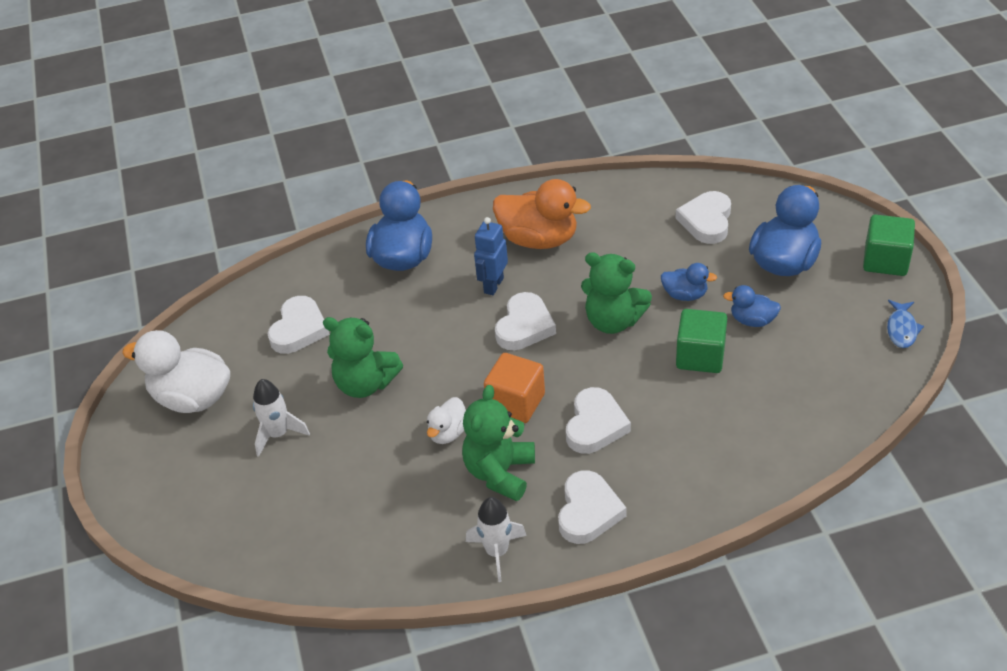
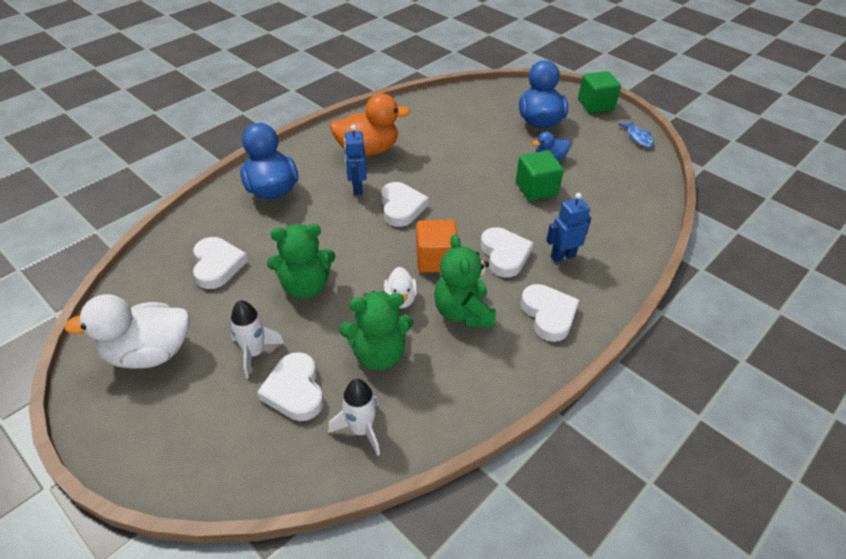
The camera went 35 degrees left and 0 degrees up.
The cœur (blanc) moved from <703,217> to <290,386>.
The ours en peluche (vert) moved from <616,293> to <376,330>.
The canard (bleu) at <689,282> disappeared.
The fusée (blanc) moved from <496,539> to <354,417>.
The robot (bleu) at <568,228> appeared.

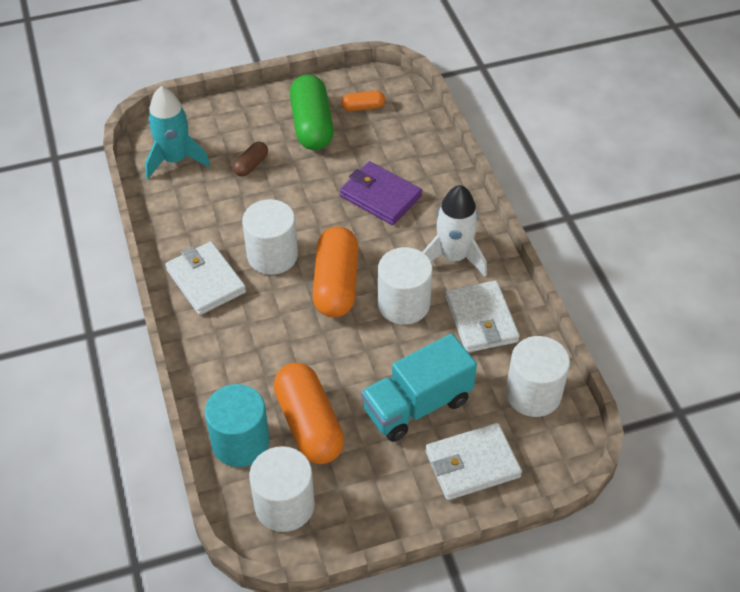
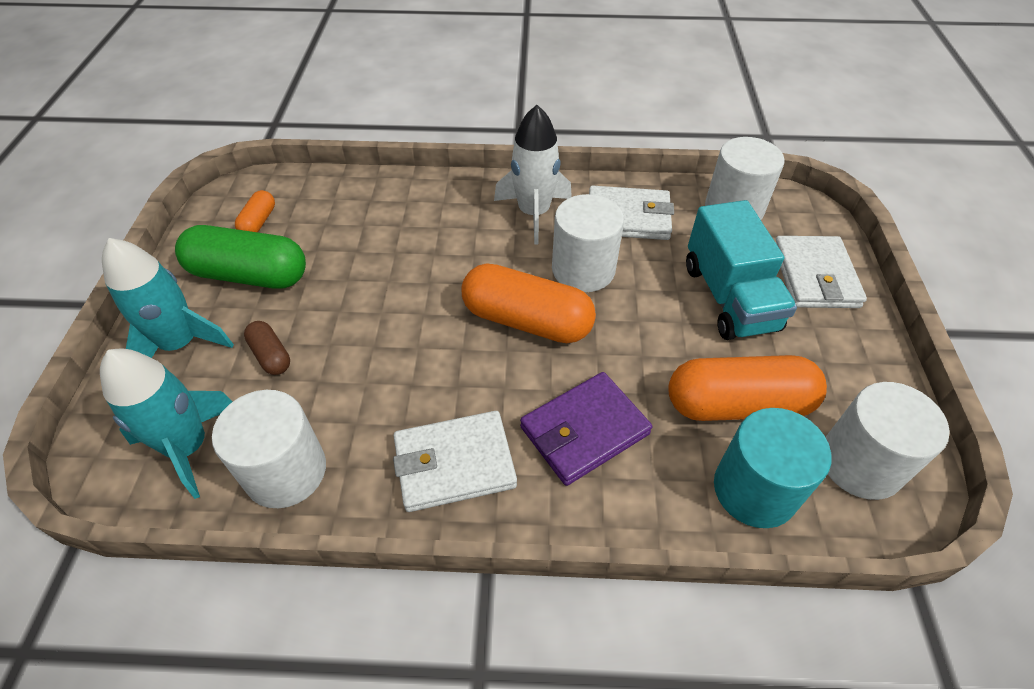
The camera went 70 degrees left and 0 degrees up.
The portefeuille (violet) moved from <381,193> to <586,429>.
The cylindre (blanc) moved from <270,237> to <269,449>.
The fusée (turquoise) at <168,298> appeared.

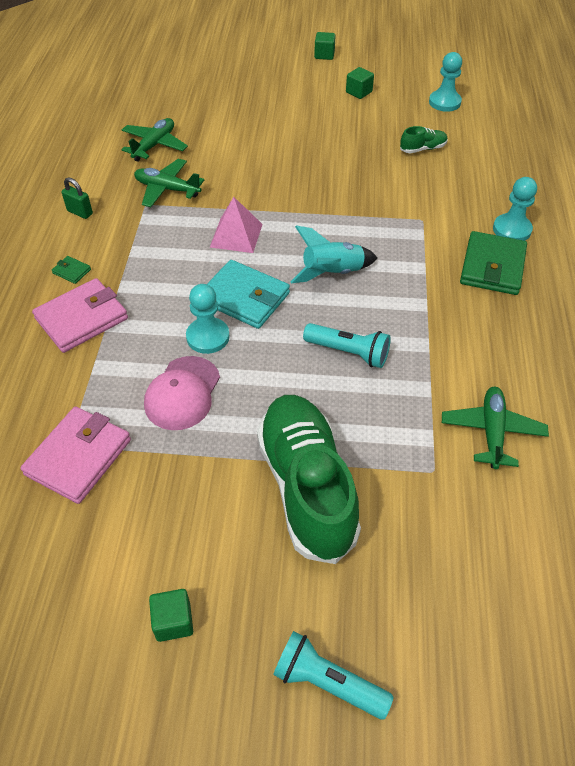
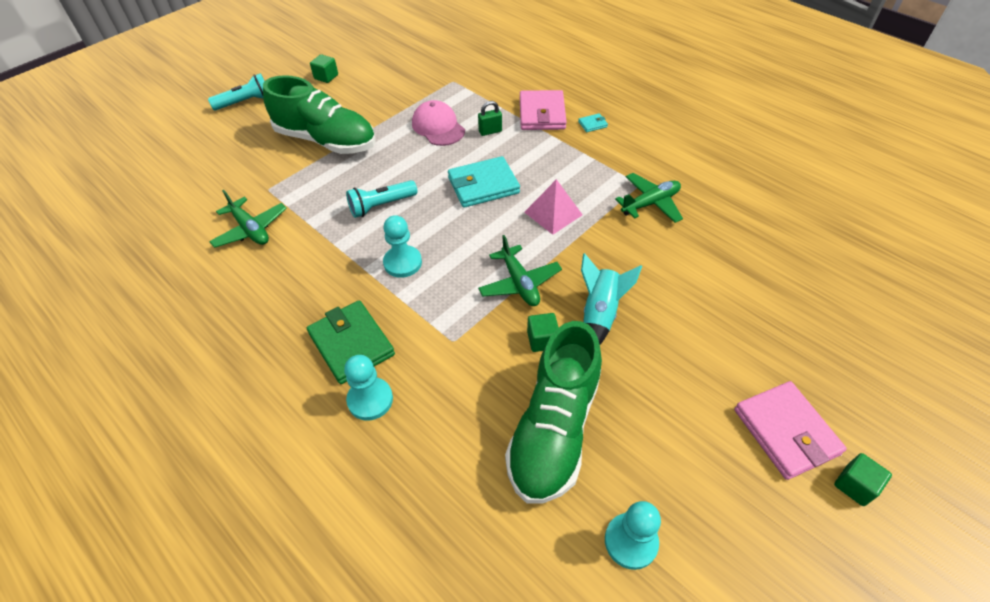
The camera went 130 degrees right and 0 degrees up.
The cube (vert) moved from <360,83> to <543,332>.
The avion (vert) moved from <154,140> to <520,270>.
The chaussure (vert) at <424,139> changed to 2.45 times the size.
The cadenas (vert) moved from <77,198> to <490,118>.
The fusée (turquoise) moved from <333,254> to <611,299>.
The portefeuille (vert) at <71,270> became the portefeuille (turquoise) at <593,122>.
The pion (turquoise) moved from <208,319> to <402,246>.
The portefeuille (rose) moved from <75,455> to <790,430>.

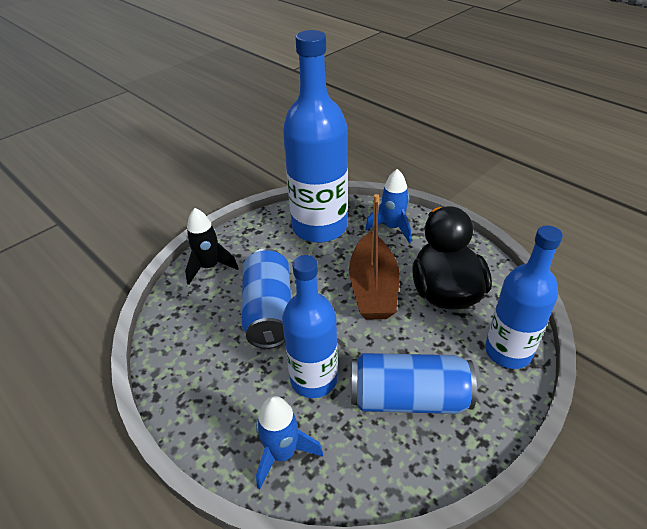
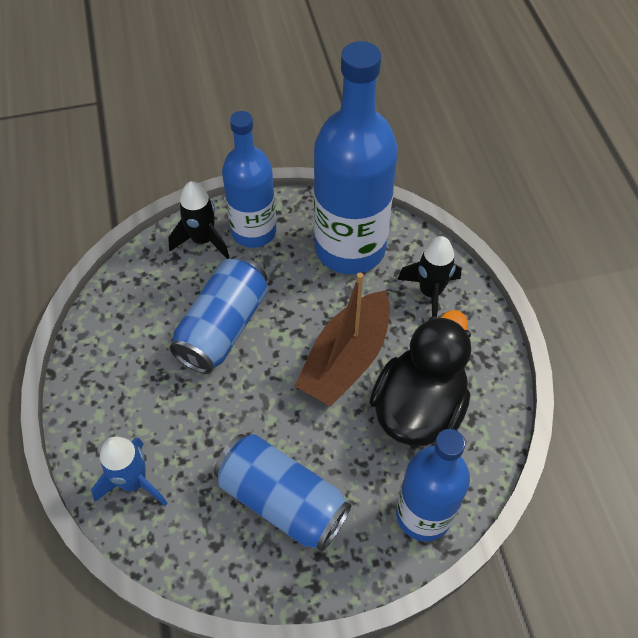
The camera went 30 degrees right and 15 degrees up.
The fusée (bleu) at <388,206> became the fusée (noir) at <429,276>.
The bouteille (bleu) moved from <310,326> to <249,179>.

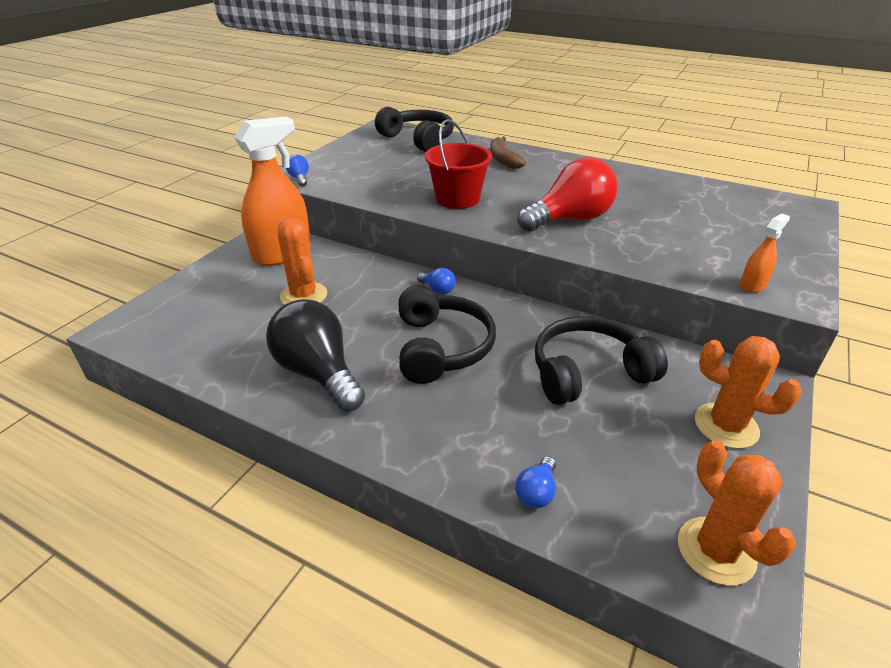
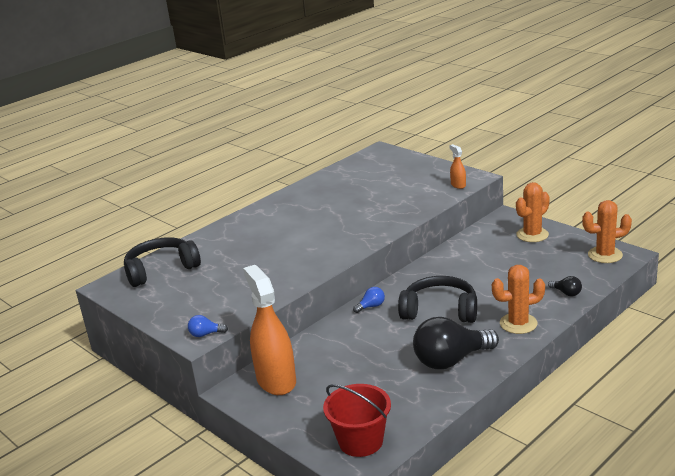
The camera went 70 degrees left and 10 degrees down.
The seau (rouge) moved from <458,164> to <357,420>.
The banane (marron) at <508,153> disappeared.
The ampoule (rouge) at <567,194> disappeared.
The cactus (orange) moved from <302,261> to <518,299>.
The casque audio (noir) at <601,360> disappeared.
The ampoule (bleu) at <535,482> became the ampoule (noir) at <565,286>.

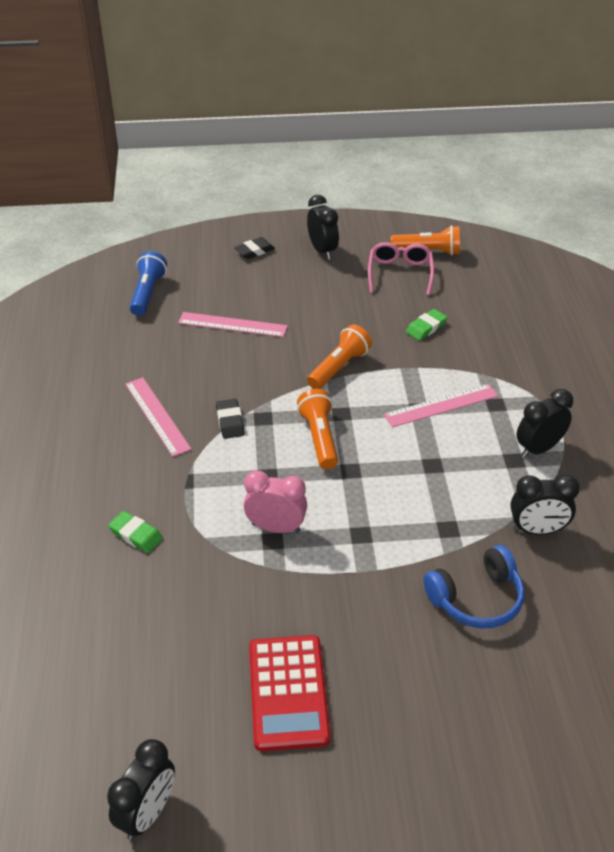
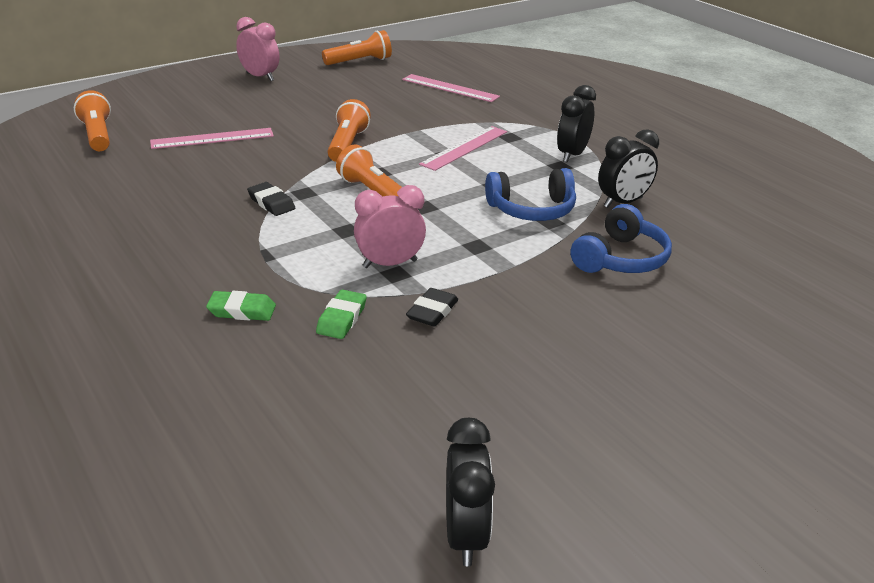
The camera went 30 degrees left and 10 degrees down.
The réveil (noir) at <323,227> became the réveil (rose) at <257,49>.
The gomme (noir) moved from <254,248> to <432,307>.
The lunettes (rose) at <401,268> disappeared.
The lampe de poche (bleu) at <148,283> became the lampe de poche (orange) at <92,120>.
The gomme (vert) moved from <427,325> to <341,314>.
The règle (rose) moved from <158,417> to <451,88>.
The calculatrice (rouge) at <289,693> disappeared.
The casque audio (bleu) at <530,194> appeared.

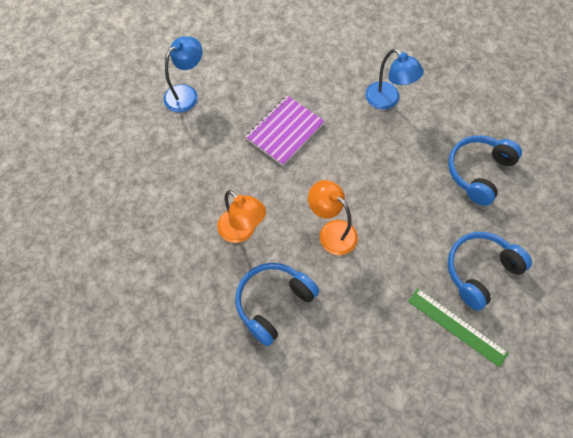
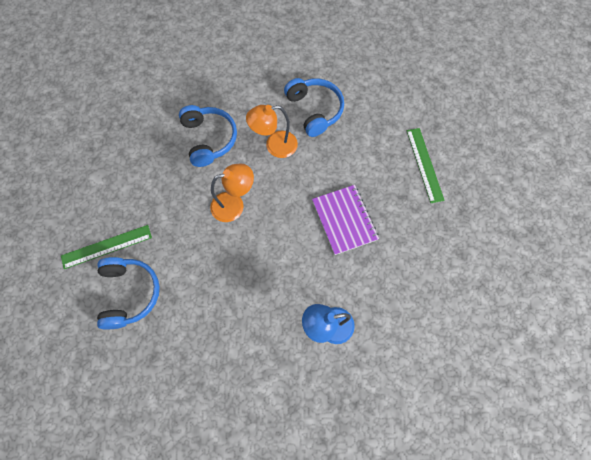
The camera went 120 degrees right and 5 degrees up.
The lampe (bleu) at <182,74> was replaced by the règle (vert) at <426,165>.
The casque audio (bleu) moved from <485,170> to <314,107>.

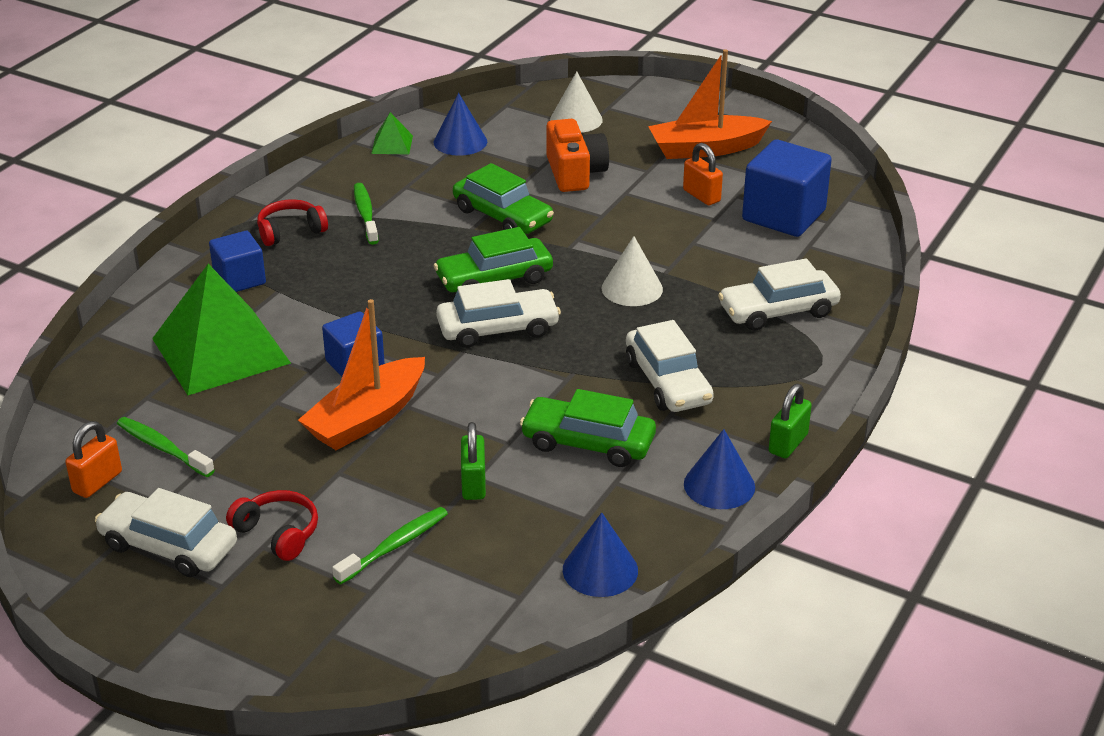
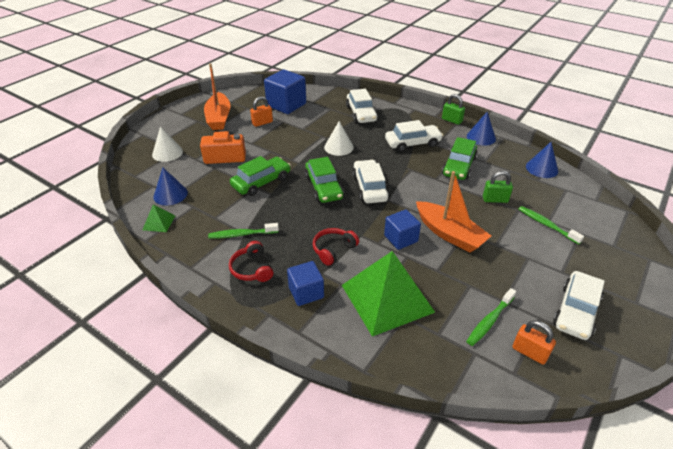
The camera went 85 degrees left and 5 degrees up.
The casque audio (rouge) moved from <272,525> to <336,247>.

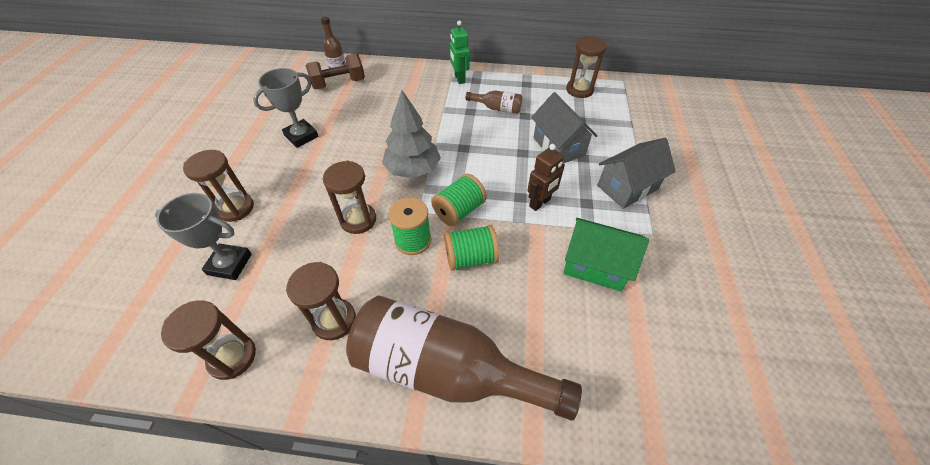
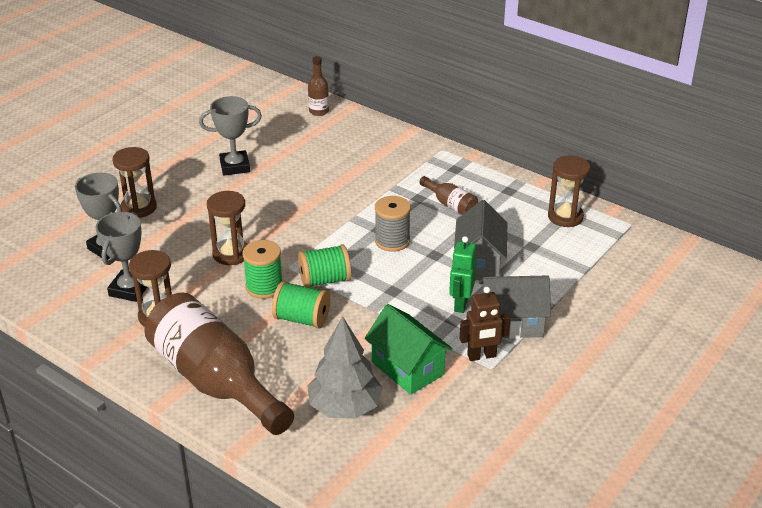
The camera went 30 degrees right and 15 degrees down.
The robot (vert) moved from <460,52> to <463,274>.
The haltère (marron) at <335,71> disappeared.
The arbre (gris) moved from <411,134> to <345,367>.
The robot (marron) moved from <546,177> to <485,324>.
The sablier (marron) at <208,340> disappeared.
The bobine (gris) at <393,224> appeared.
The trophée (gris) at <121,257> appeared.

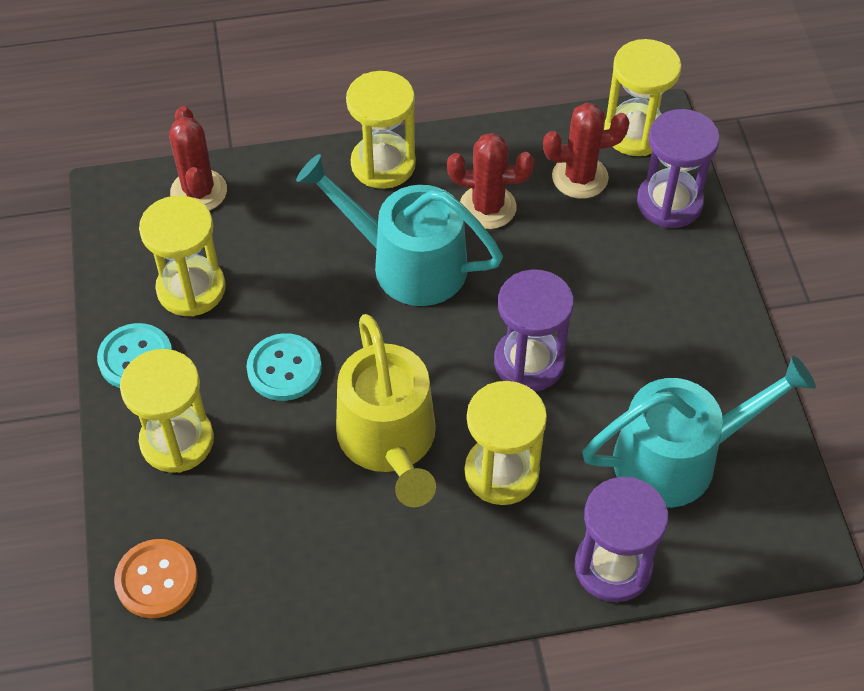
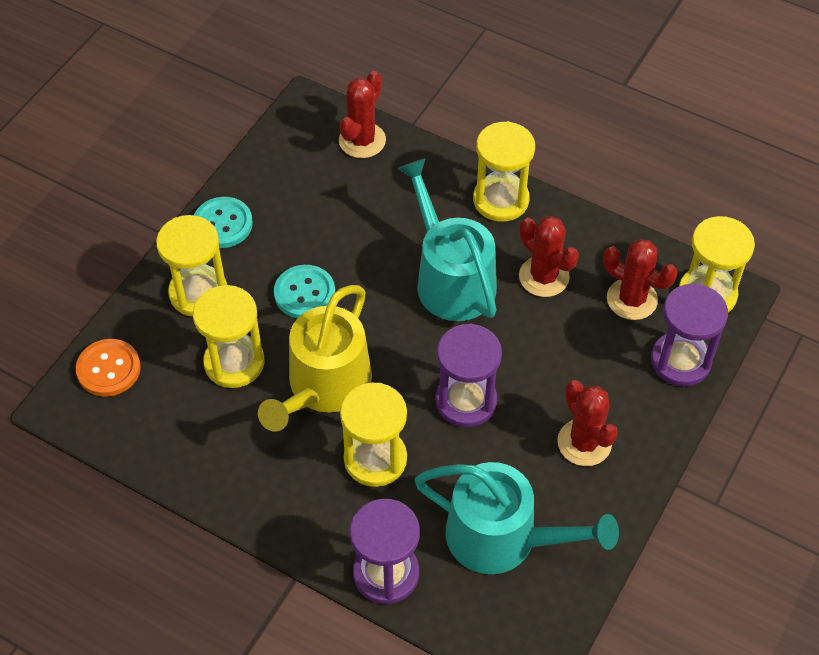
The camera went 40 degrees right and 0 degrees up.
The sablier (jaune) moved from <182,256> to <229,336>.
The cactus (rouge) at <587,423> appeared.

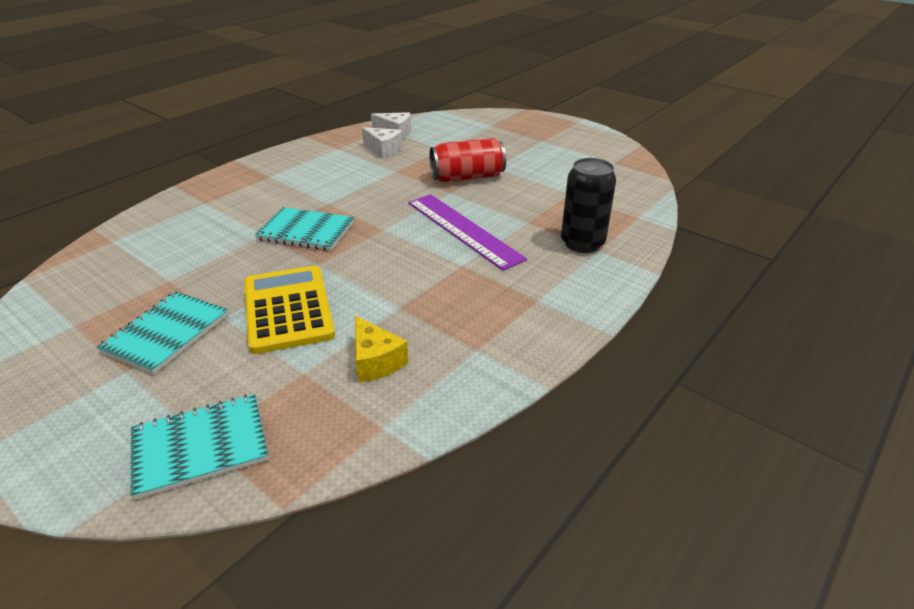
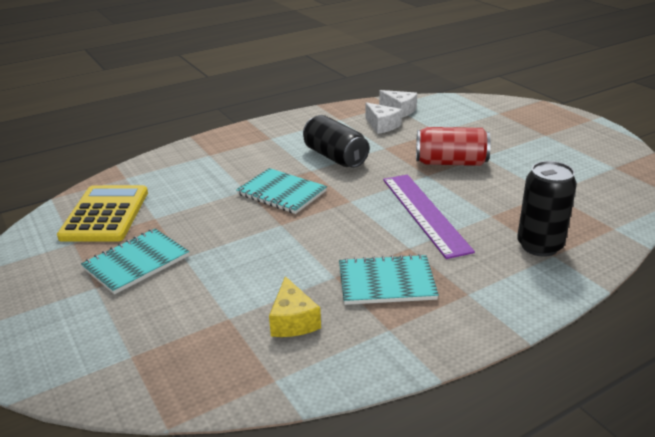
The camera went 20 degrees right and 5 degrees down.
The calculatrice (jaune) moved from <289,310> to <102,213>.
The carnet (turquoise) moved from <199,447> to <389,279>.
The canette (noir) at <336,141> appeared.

